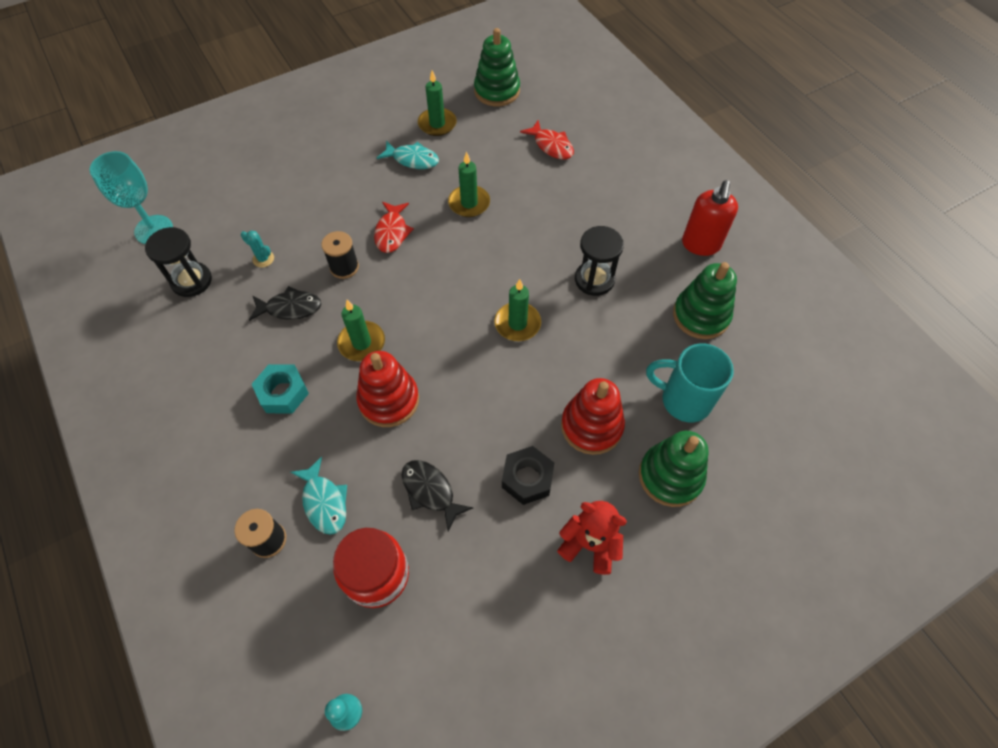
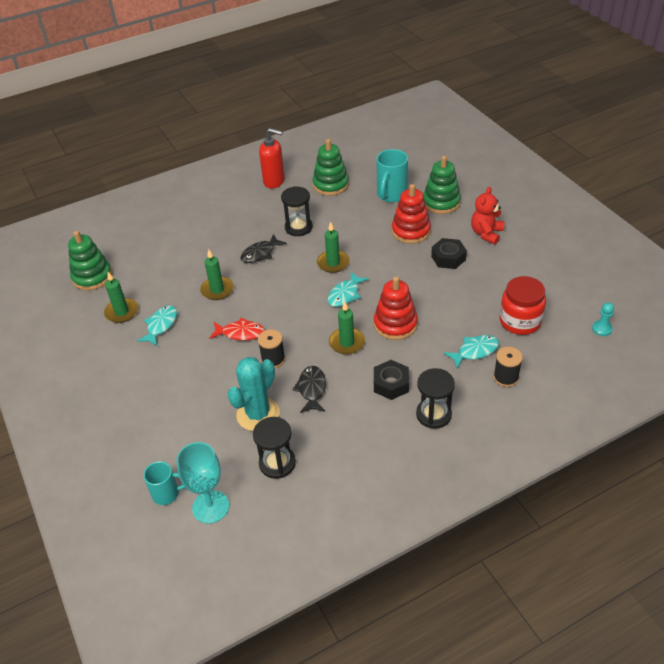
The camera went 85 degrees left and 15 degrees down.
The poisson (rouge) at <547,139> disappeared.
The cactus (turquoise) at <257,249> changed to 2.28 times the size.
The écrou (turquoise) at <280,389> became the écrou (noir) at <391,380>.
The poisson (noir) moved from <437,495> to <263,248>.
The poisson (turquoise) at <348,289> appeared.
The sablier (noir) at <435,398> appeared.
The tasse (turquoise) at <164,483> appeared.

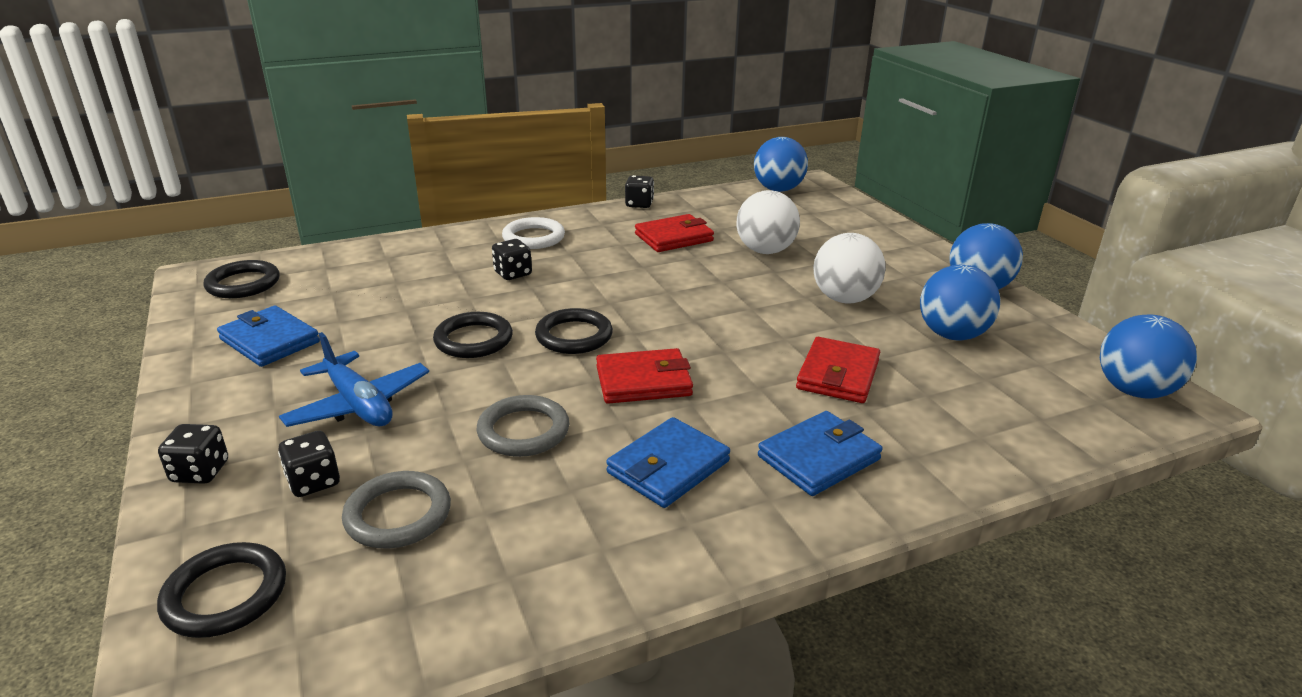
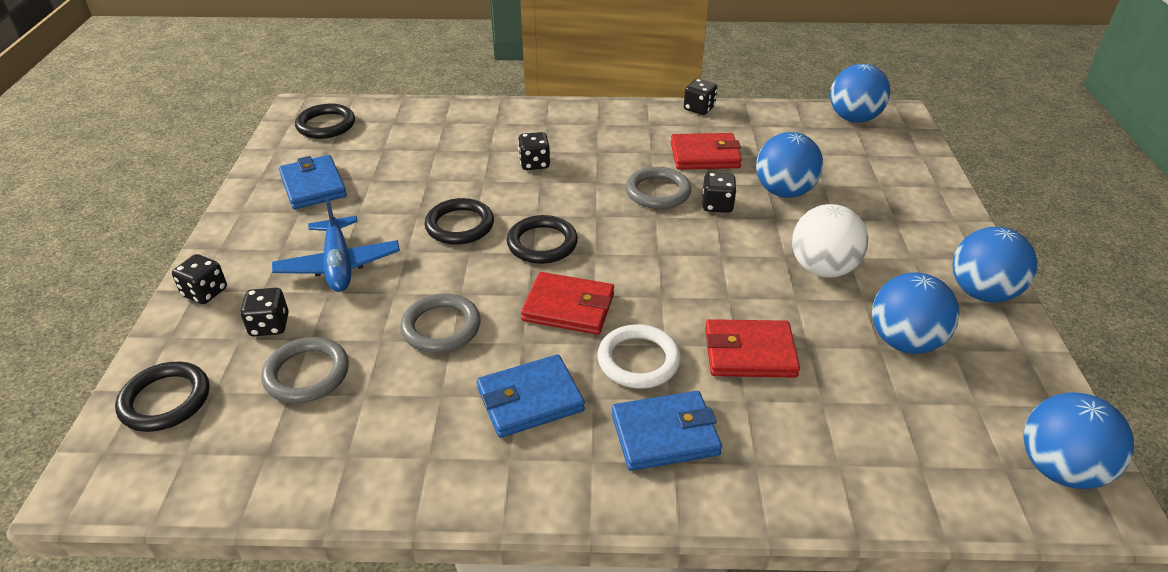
The camera went 25 degrees right and 10 degrees up.
The balle (blanc) at <768,222> became the balle (bleu) at <789,165>.
The anneau (blanc) moved from <533,233> to <639,356>.
The portefeuille (rouge) at <838,370> turned 45 degrees clockwise.
The anneau (gris) at <658,188> appeared.
The dé (noir) at <719,192> appeared.

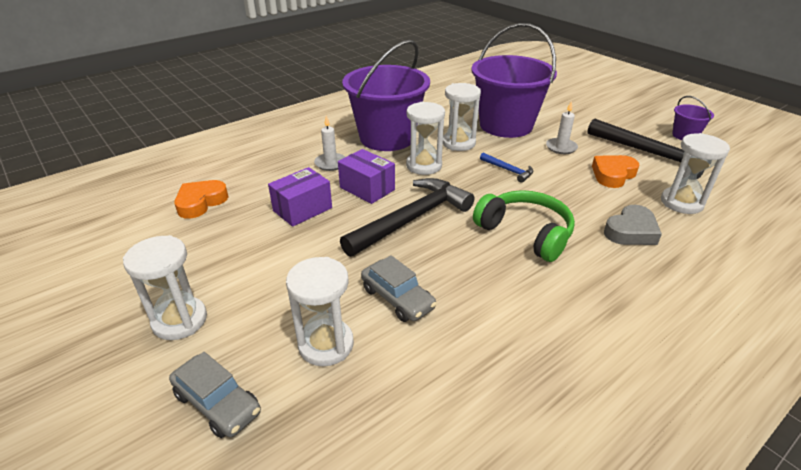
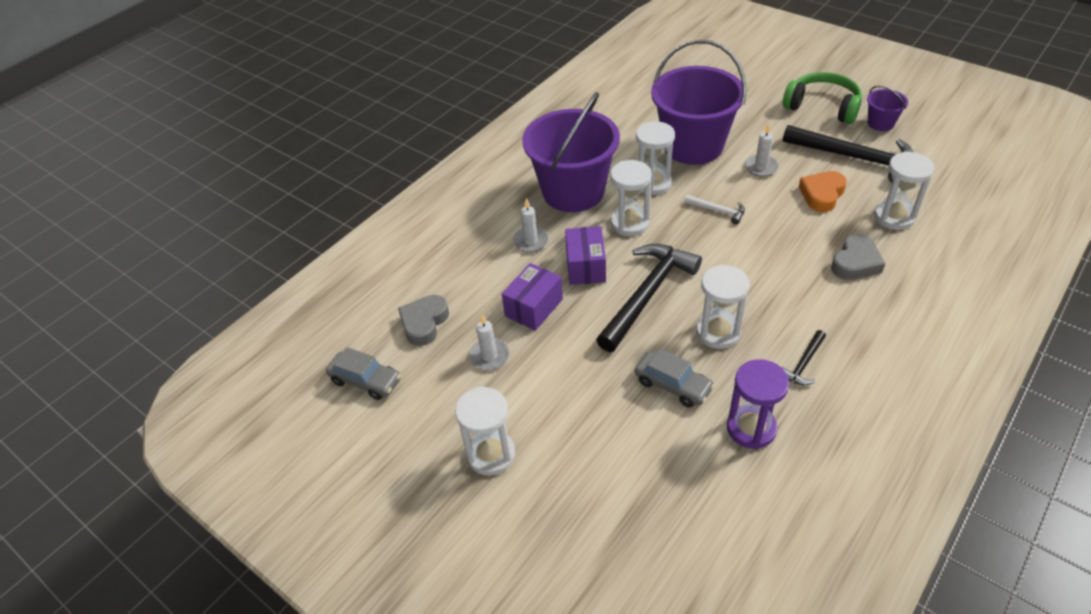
The camera went 10 degrees left and 10 degrees up.
The boîte (violet) at <366,176> turned 60 degrees clockwise.
The marteau (bleu) at <506,168> became the marteau (blanc) at <714,210>.
The cœur (orange) at <201,199> became the cœur (gris) at <423,320>.
The casque audio (vert) moved from <524,226> to <822,98>.
The sablier (blanc) moved from <320,311> to <723,306>.
The voiture (gris) moved from <215,395> to <363,373>.
The bougie (blanc) at <489,342> appeared.
The marteau (noir) at <804,358> appeared.
The sablier (violet) at <758,404> appeared.

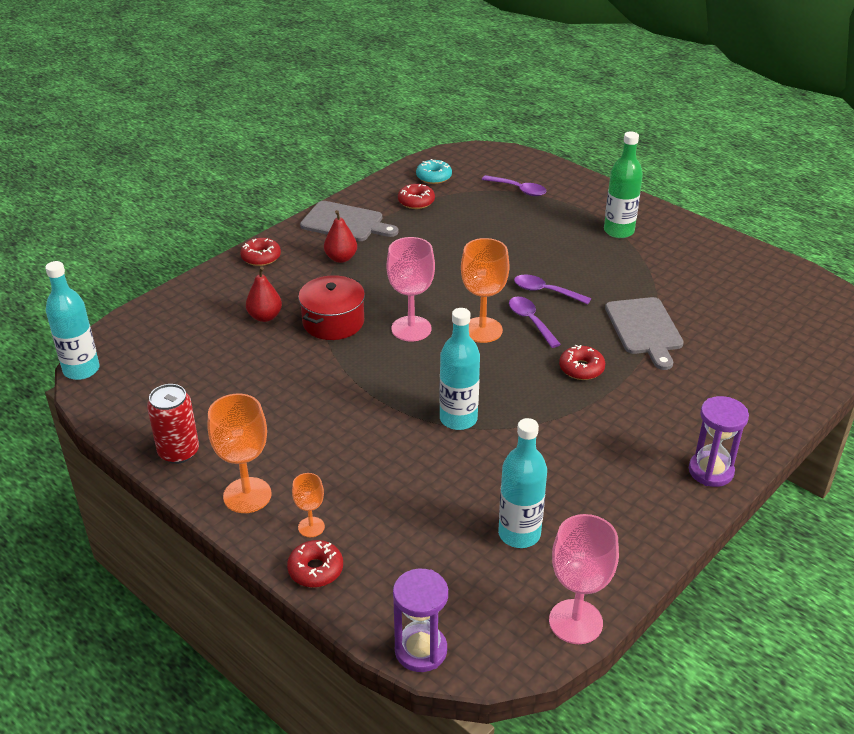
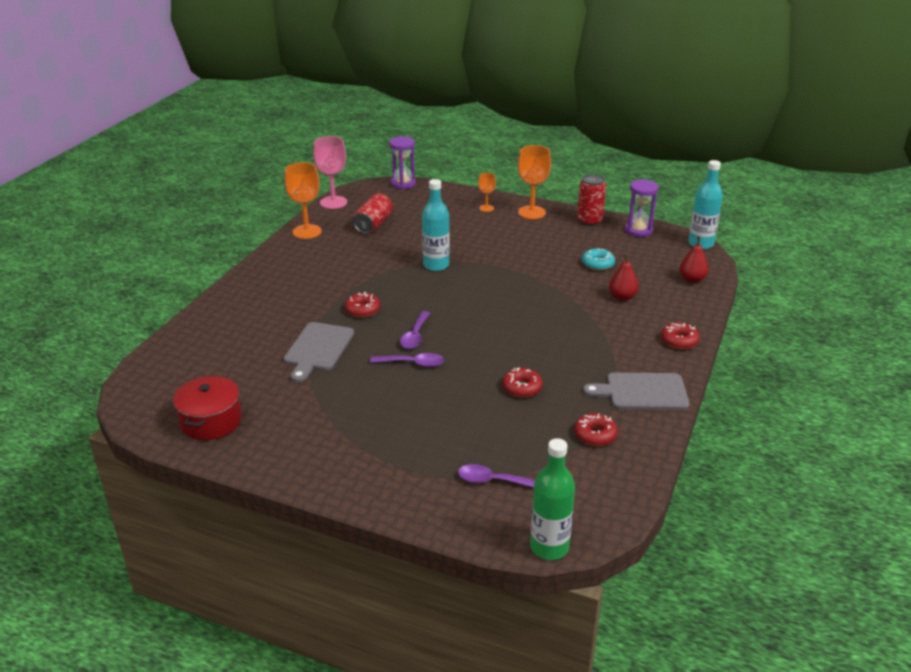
The camera went 160 degrees right and 5 degrees down.
The bouteille (vert) moved from <623,184> to <552,499>.
The beignet (turquoise) moved from <434,171> to <598,259>.
The poire (rouge) moved from <340,236> to <694,259>.
The verre à pied (rose) at <411,289> disappeared.
The verre à pied (orange) moved from <485,290> to <303,200>.
The marmite (rouge) moved from <331,307> to <207,408>.
The cuillère (violet) at <535,322> turned 60 degrees clockwise.
The planche à découper (gris) at <644,333> turned 135 degrees counterclockwise.
The sablier (violet) moved from <719,441> to <642,208>.
The bouteille (turquoise) at <522,483> was replaced by the canette (rouge) at <373,213>.
The beignet (rouge) moved from <315,563> to <522,383>.

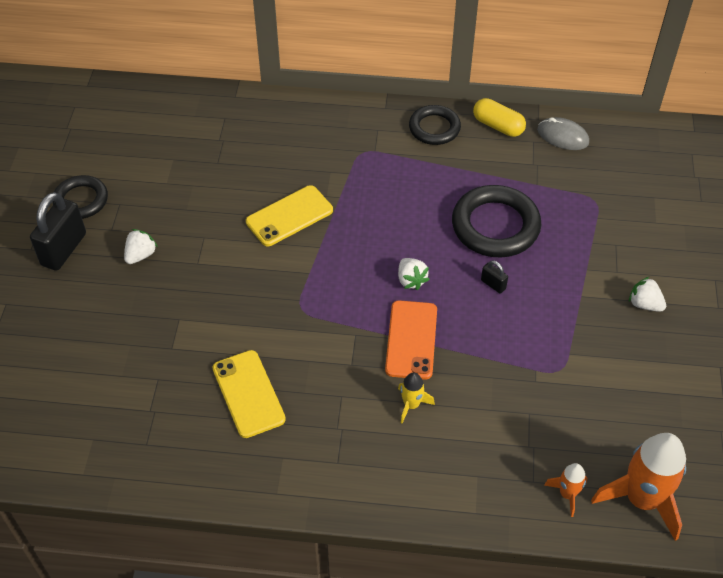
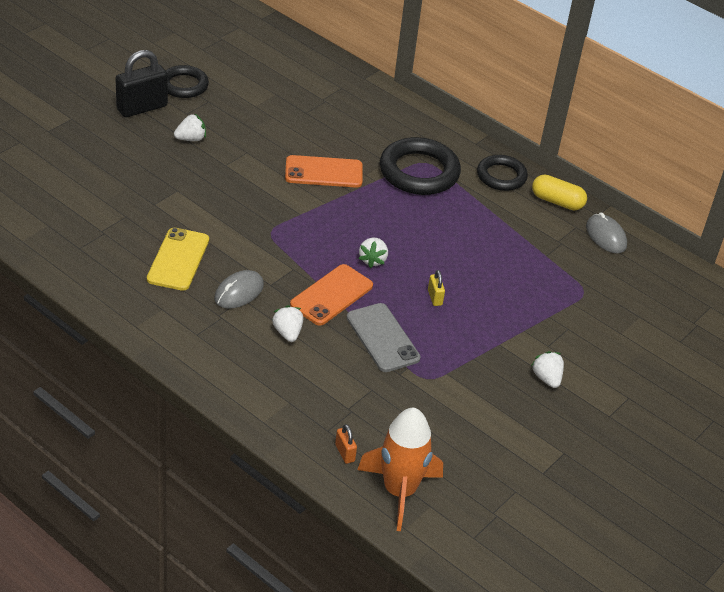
The camera went 30 degrees right and 10 degrees down.
The gélule (jaune) at <499,117> turned 45 degrees counterclockwise.
The téléphone (jaune) at <289,215> became the téléphone (orange) at <324,171>.
The anneau (noir) moved from <496,221> to <420,166>.
The cadenas (noir) at <494,277> became the cadenas (jaune) at <436,288>.
The fusée (jaune) at <416,397> was replaced by the fraise (blanc) at <287,323>.
The fusée (orange) at <565,490> was replaced by the cadenas (orange) at <346,444>.
The souris (gris) at <239,289> appeared.
The téléphone (gris) at <384,337> appeared.

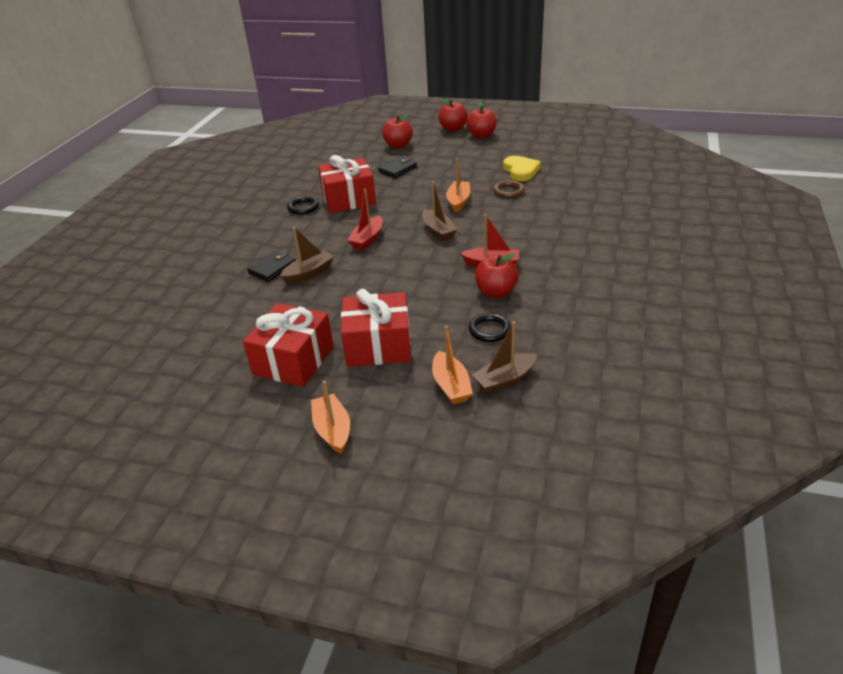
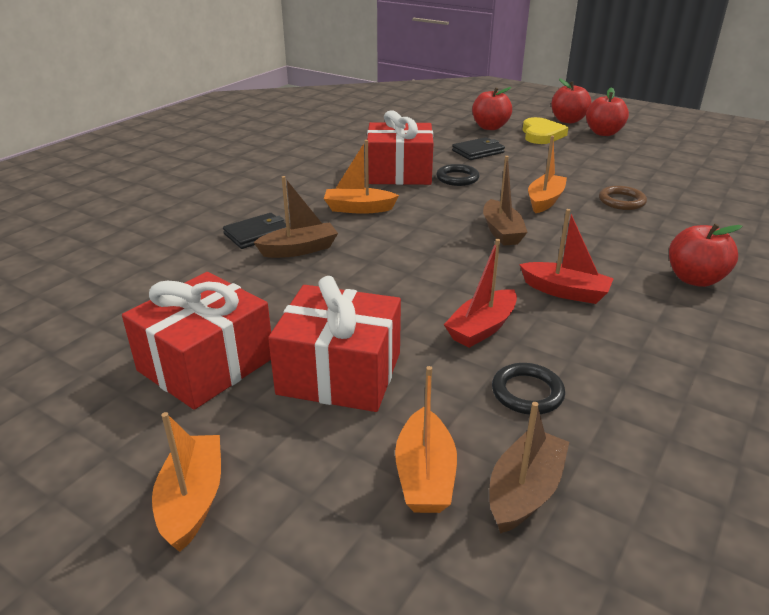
The camera went 15 degrees right and 5 degrees down.
The cœur (jaune) moved from <522,168> to <545,130>.
The bateau (rouge) moved from <365,219> to <480,293>.
The anneau (noir) moved from <303,205> to <457,175>.
The pomme (rouge) moved from <497,275> to <705,255>.
The bateau (marron) at <504,358> turned 135 degrees clockwise.
The bateau (orange) at <361,177> appeared.

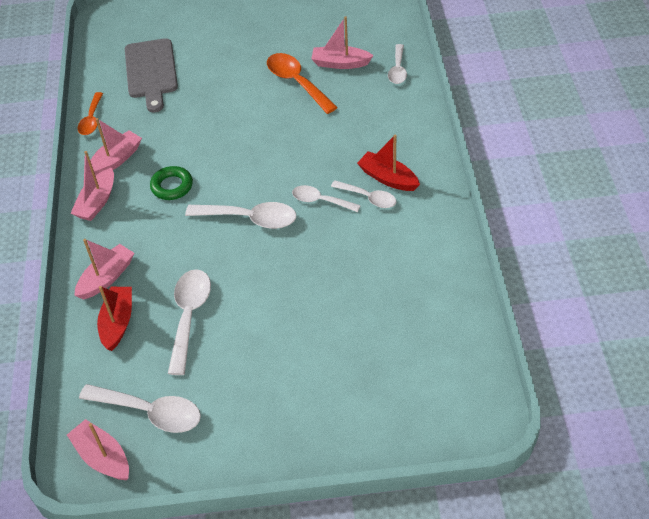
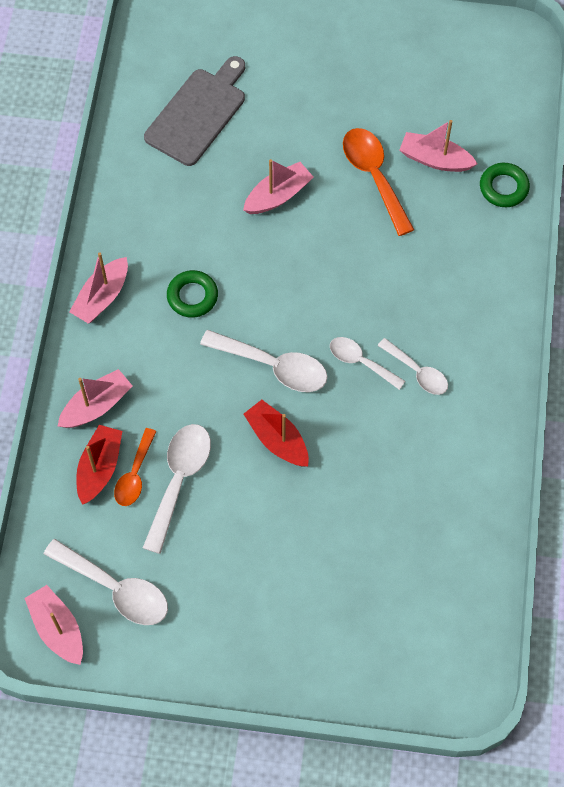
The camera went 10 degrees right and 15 degrees up.
The planche à découper (gris) at <151,75> turned 150 degrees counterclockwise.
The cuillère (blanc) at <397,64> was replaced by the anneau (vert) at <505,185>.
The cuillère (orange) moved from <90,113> to <135,467>.
The bateau (rose) moved from <116,147> to <278,186>.
The bateau (rouge) moved from <388,163> to <276,433>.

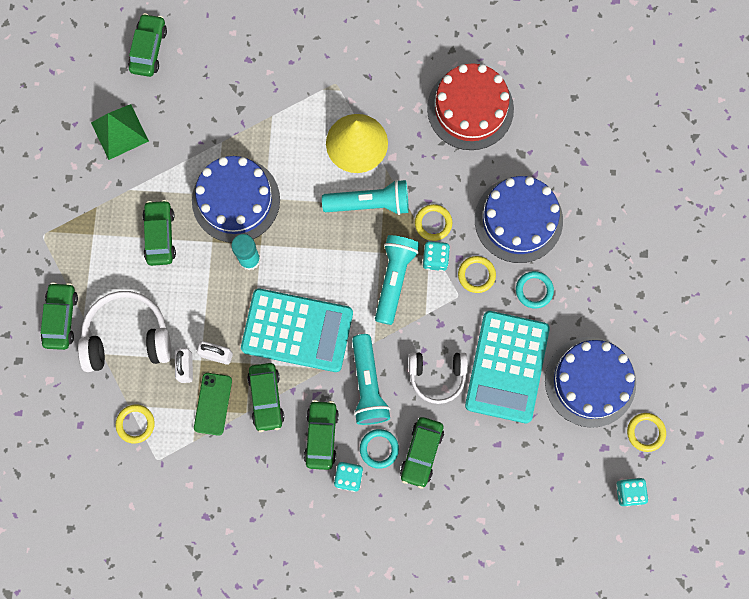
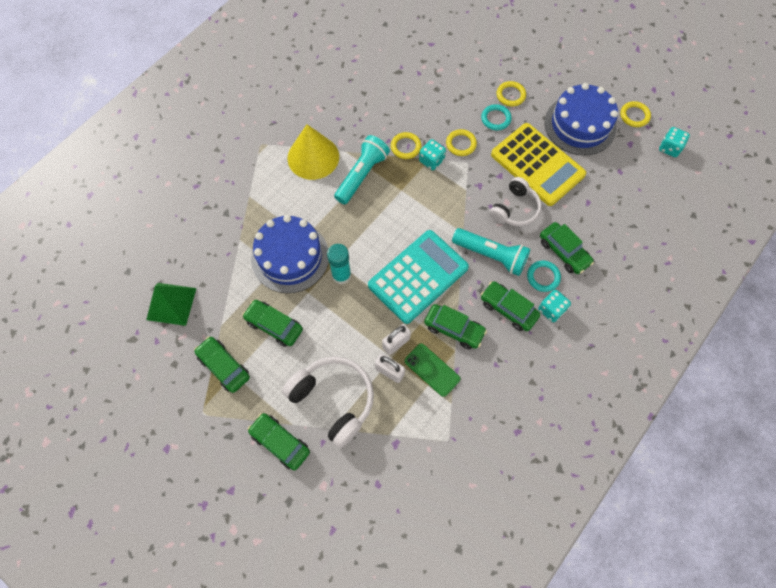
The camera went 55 degrees left and 10 degrees down.
The voiture (vert) moved from <147,45> to <222,364>.
The gâteau (rouge) at <470,106> disappeared.
The gâteau (bleu) at <519,219> disappeared.
The lampe de poche (turquoise) at <397,280> disappeared.
The casque audio (blanc) at <125,331> turned 105 degrees clockwise.
The calculatrice (turquoise) at <507,367> became the calculatrice (jaune) at <538,164>.
The anneau (jaune) moved from <135,423> to <511,94>.

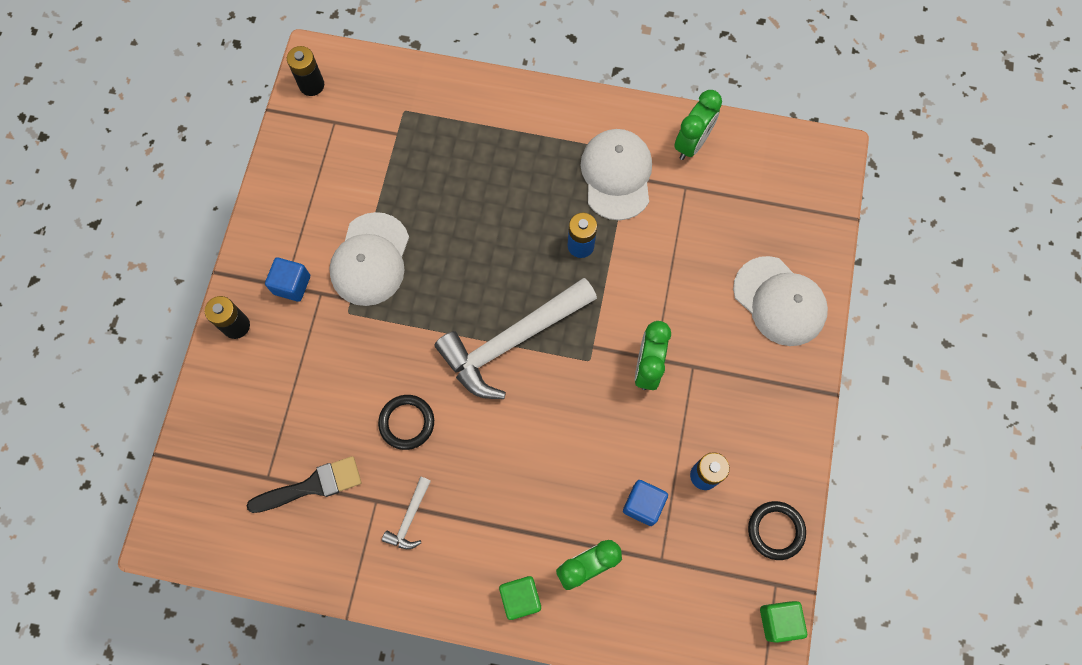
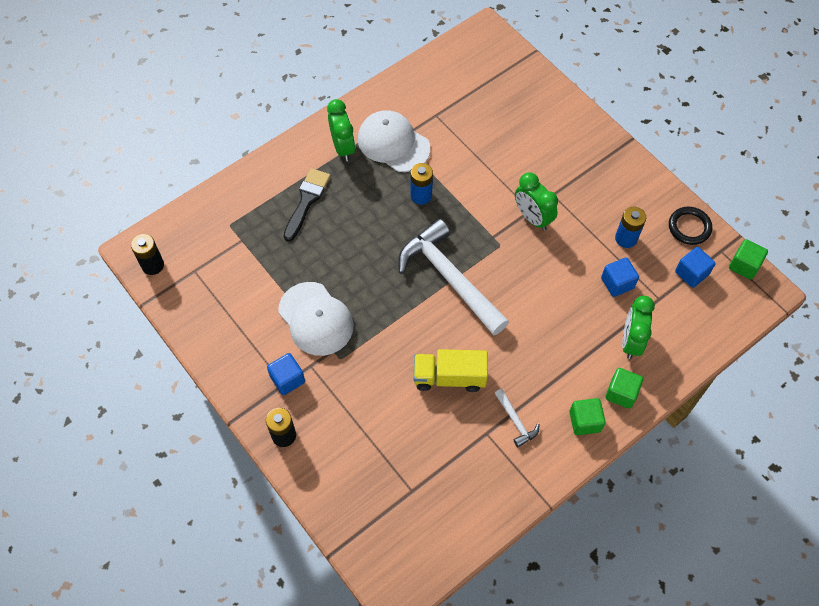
The camera went 50 degrees left and 10 degrees down.
The réveil (vert) moved from <698,125> to <341,130>.
The casquette (blanc) at <780,301> disappeared.
The marteau (blanc) at <516,338> turned 135 degrees clockwise.
The anneau (noir) at <406,422> was replaced by the camion (jaune) at <451,370>.
The pinceau (noir) moved from <303,484> to <307,205>.
The cube (bleu) at <695,267> appeared.
The cube (vert) at <587,416> appeared.

